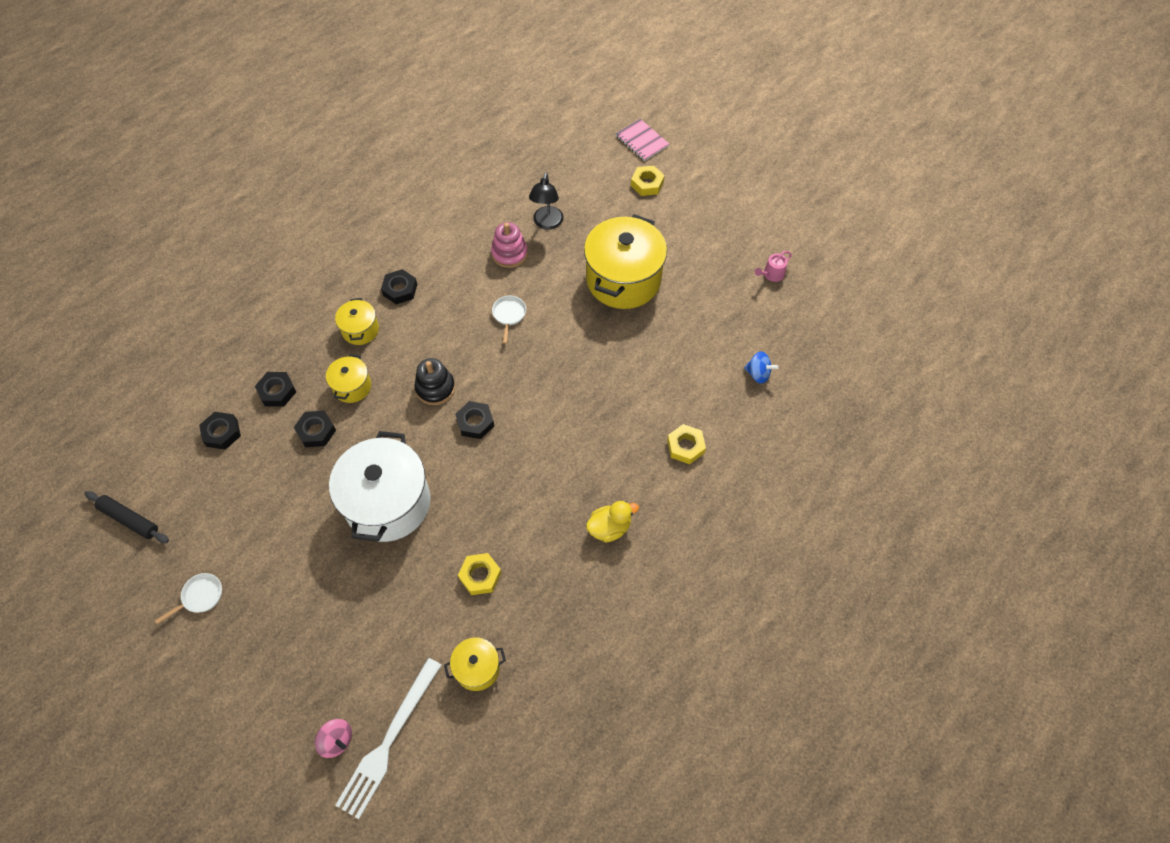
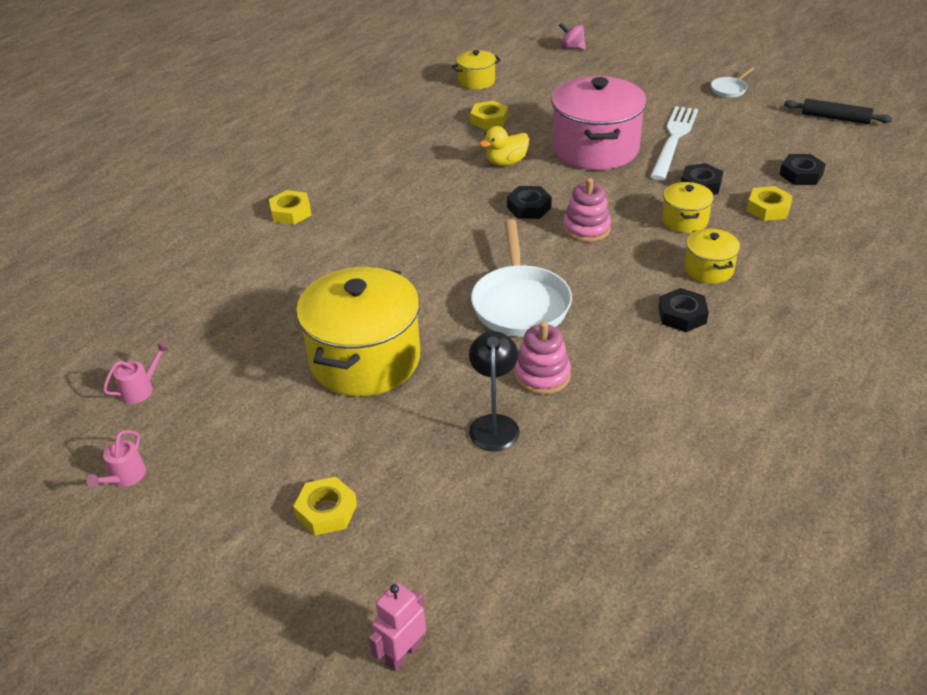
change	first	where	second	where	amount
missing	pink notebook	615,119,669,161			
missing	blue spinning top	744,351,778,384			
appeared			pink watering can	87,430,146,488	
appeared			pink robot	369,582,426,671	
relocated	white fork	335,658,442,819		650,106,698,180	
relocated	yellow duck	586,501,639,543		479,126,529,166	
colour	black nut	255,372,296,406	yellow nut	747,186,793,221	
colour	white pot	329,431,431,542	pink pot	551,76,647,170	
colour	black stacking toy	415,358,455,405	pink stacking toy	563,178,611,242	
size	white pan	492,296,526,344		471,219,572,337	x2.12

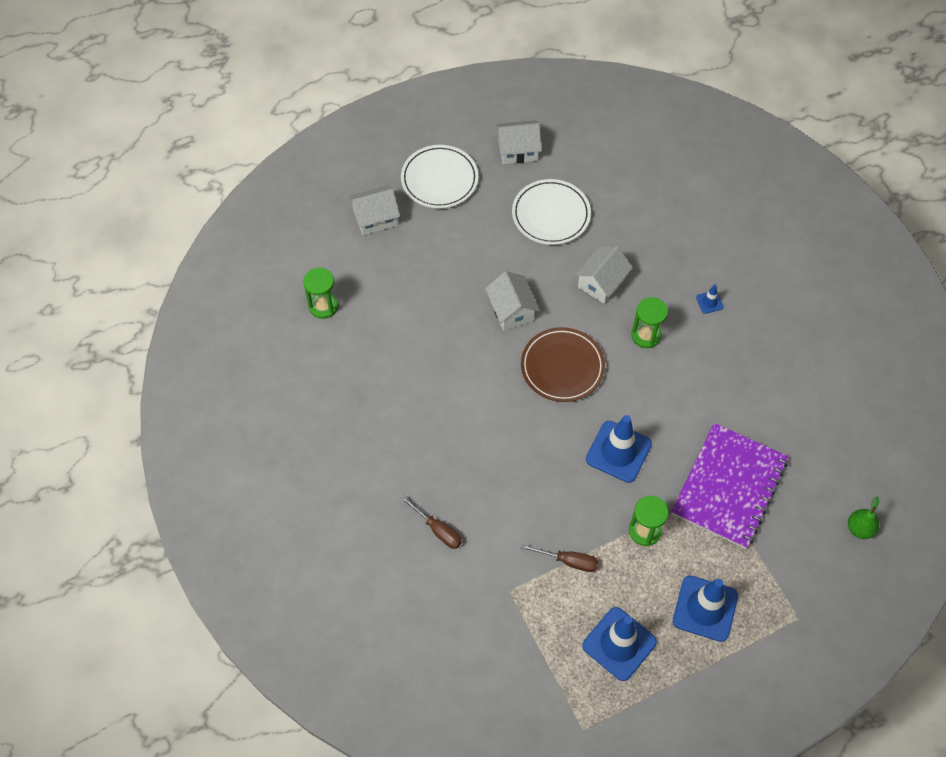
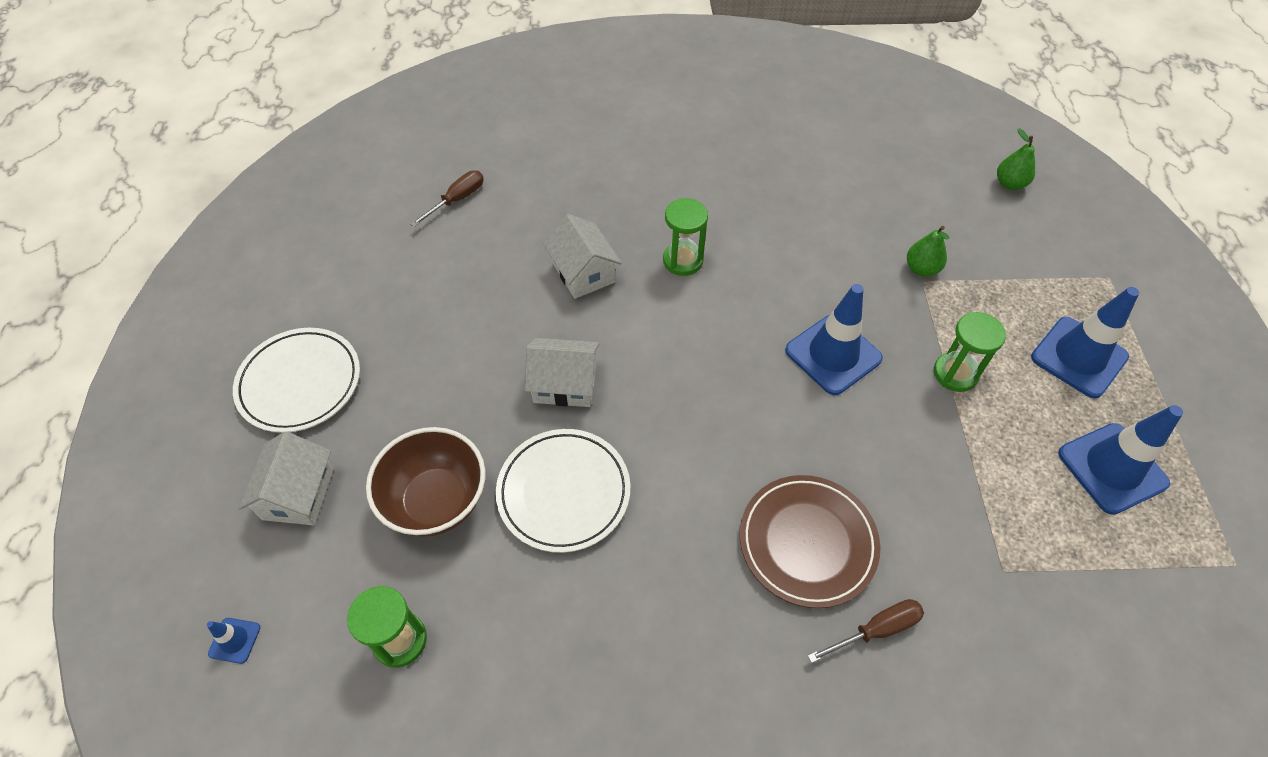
change	first	where	second	where	amount
missing	white house	496,120,542,164			
appeared			brown bowl	366,427,485,537	
relocated	white plate	512,179,591,245		496,429,630,553	
relocated	brown plate	521,327,605,402		740,475,881,608	
relocated	brown screwdriver	521,544,598,572		410,170,484,227	
relocated	blue traffic cone	696,284,723,314		207,618,261,664	
exchanged	purple notebook	671,423,788,549	green pear	907,226,949,277	

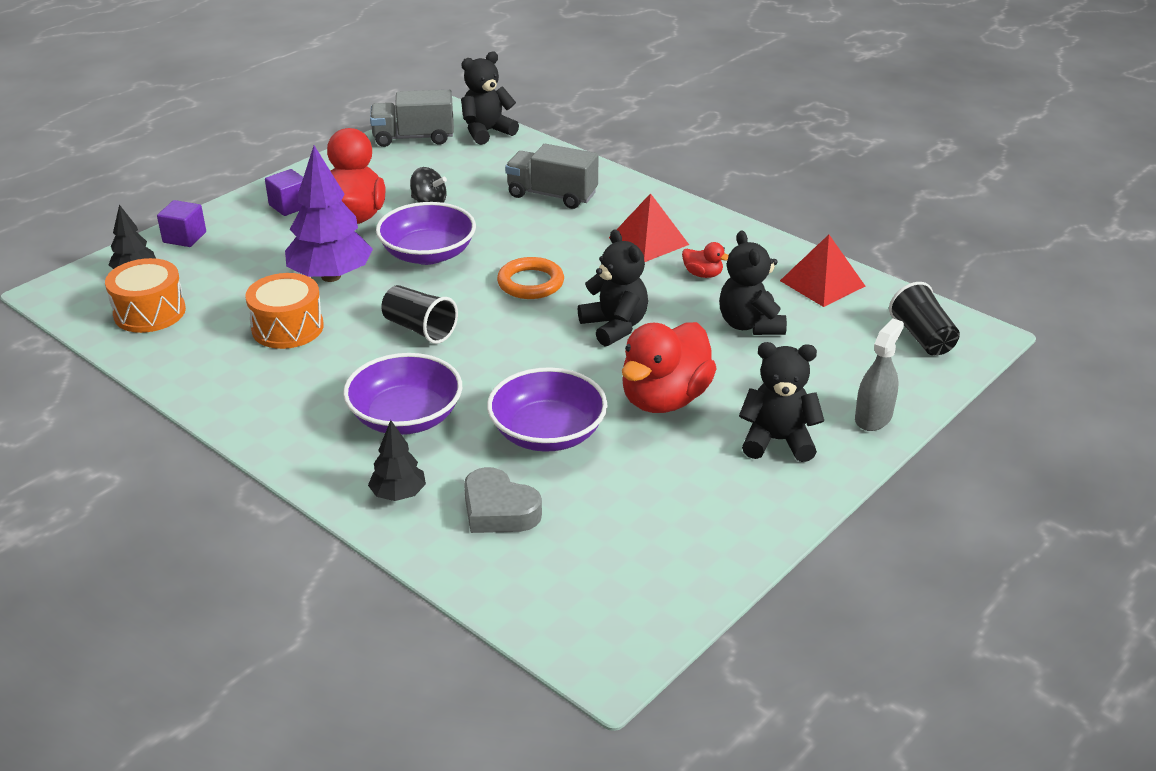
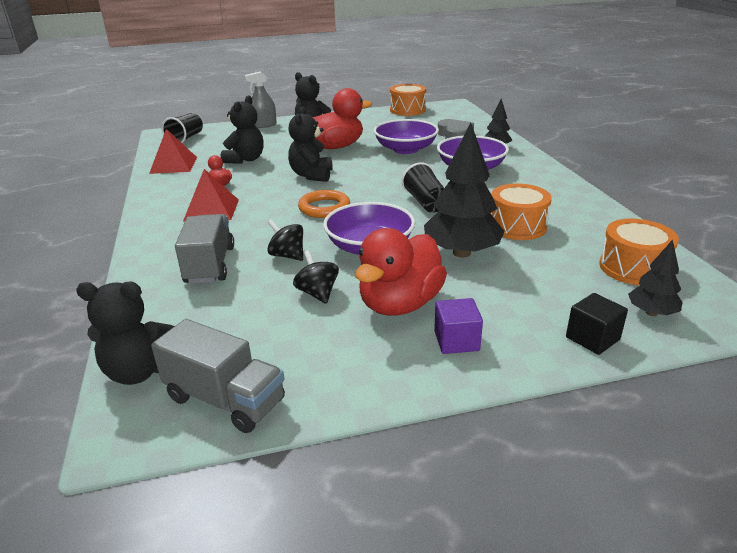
change	first	where	second	where	amount
appeared			black spinning top	267,219,303,261	
appeared			orange drum	390,84,426,116	
colour	purple cube	157,200,206,247	black cube	566,293,628,355	
colour	purple tree	285,146,373,282	black tree	424,123,505,257	
spun	grey truck	505,144,598,209		175,214,234,284	150 degrees counterclockwise

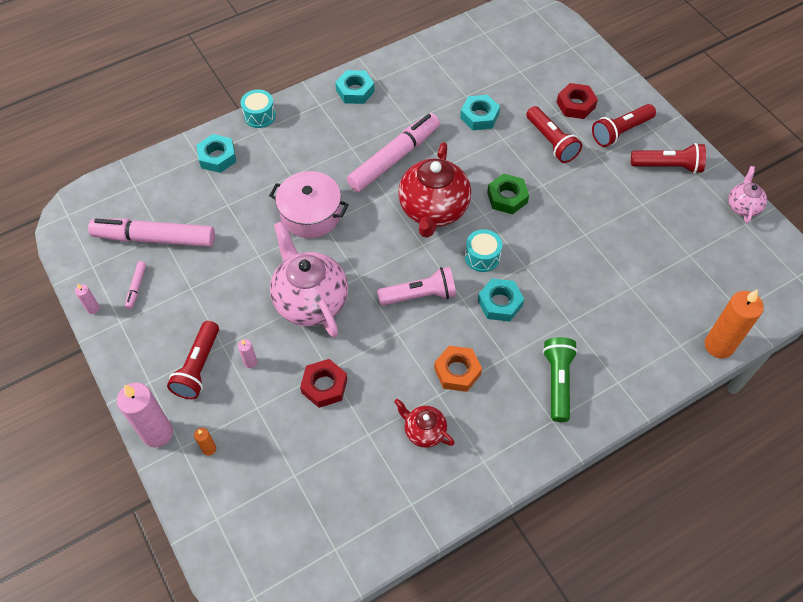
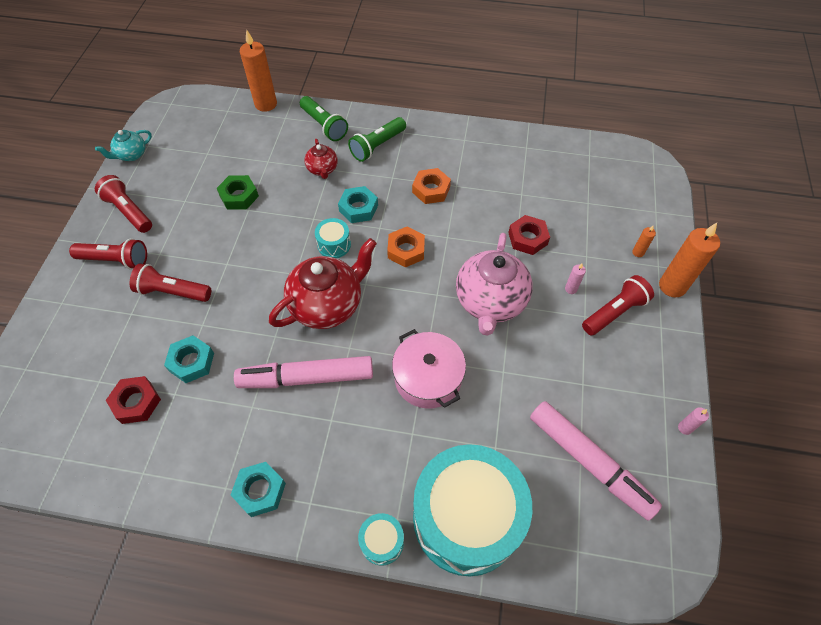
change	first	where	second	where	amount
missing	pink marker	125,261,146,309			
appeared			green flashlight	300,96,348,141	
relocated	red teapot	394,399,455,448		304,139,338,179	
relocated	green nut	487,174,529,214		217,175,259,210	
relocated	red nut	557,83,598,119		106,376,161,424	
exchanged	turquoise nut	197,134,236,173	turquoise drum	413,444,532,576	
exchanged	pink flashlight	377,267,456,306	orange nut	387,226,425,268	
colour	pink candle	117,383,173,448	orange candle	659,223,720,297	
colour	pink teapot	728,166,767,224	turquoise teapot	95,130,152,161	
spun	red flashlight	526,106,582,163		130,263,211,302	90 degrees counterclockwise

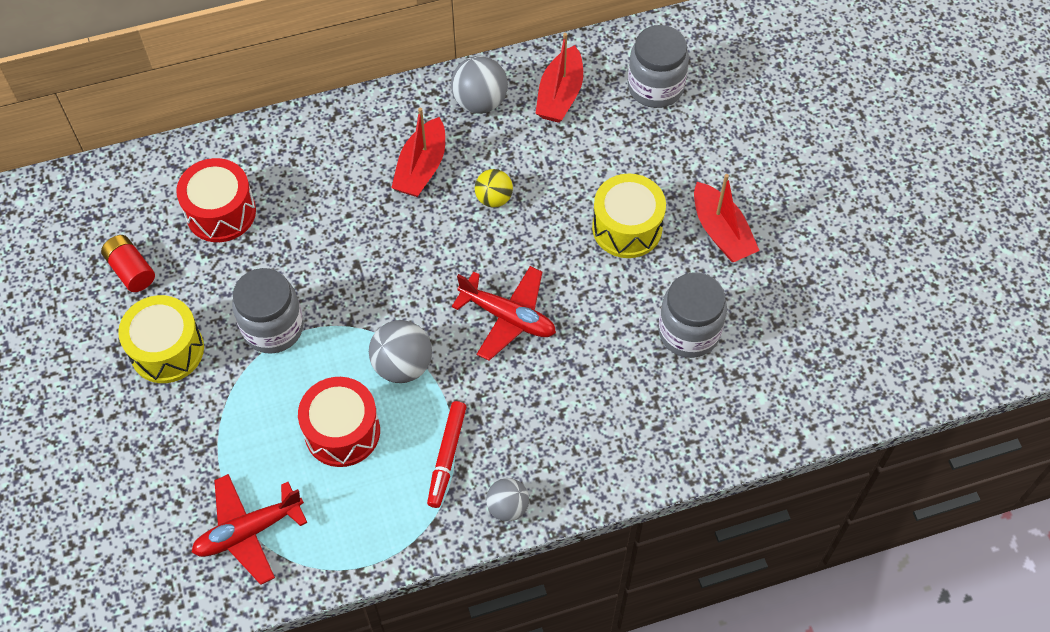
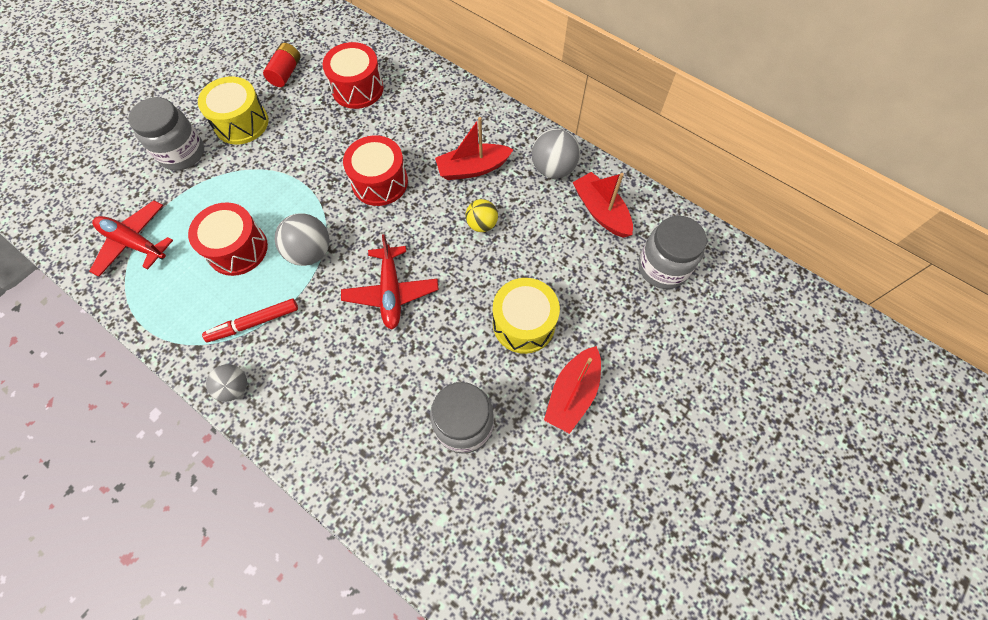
change	first	where	second	where	amount
appeared			red drum	343,135,408,206	
relocated	grey jar	232,268,304,354		128,97,204,170	
spun	red boat	535,33,583,123		573,172,633,238	75 degrees clockwise

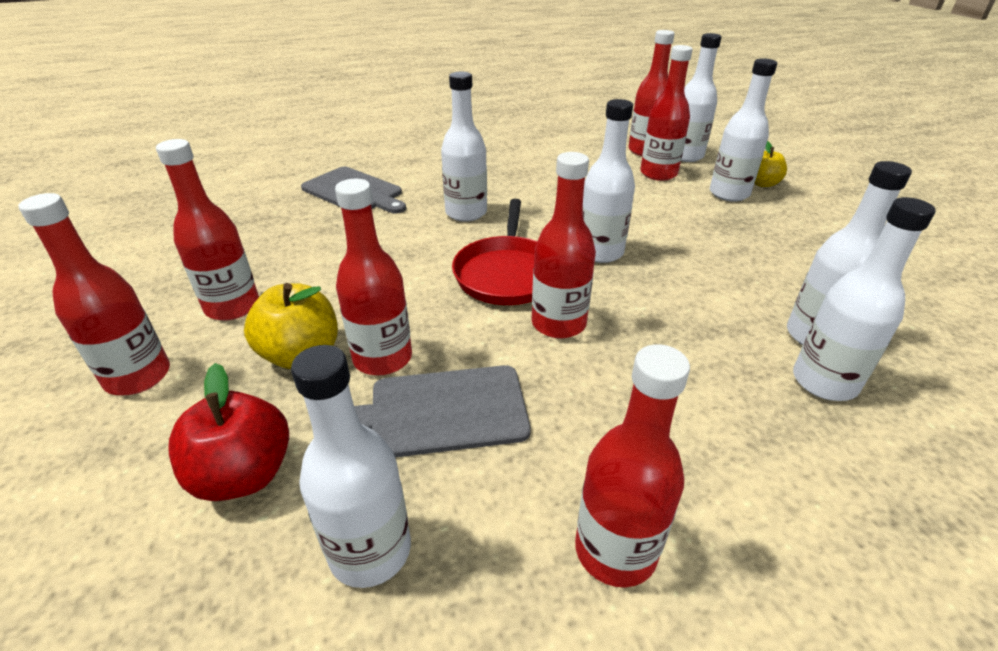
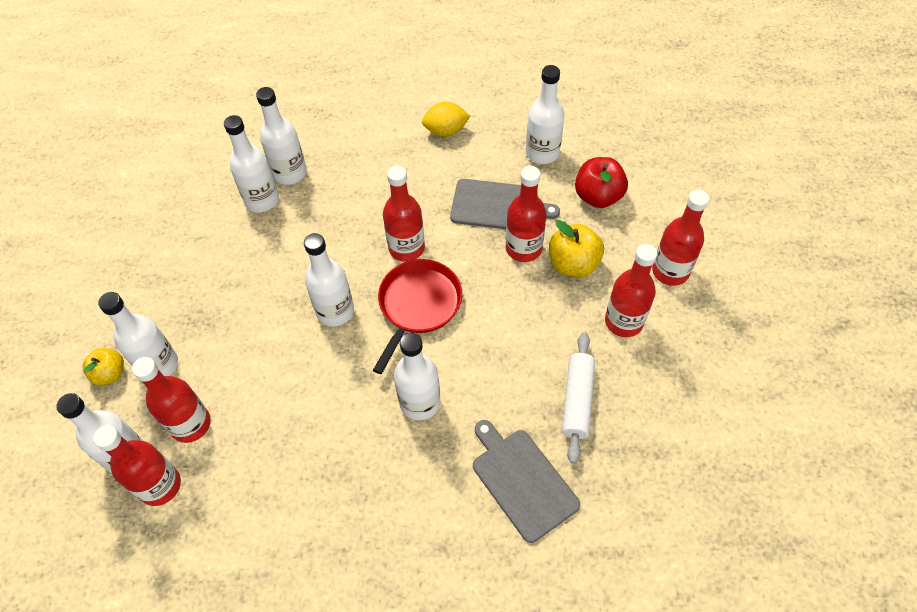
change	first	where	second	where	amount
appeared			white rolling pin	562,333,595,464	
exchanged	red bottle	575,344,690,587	yellow lemon	422,102,470,137	

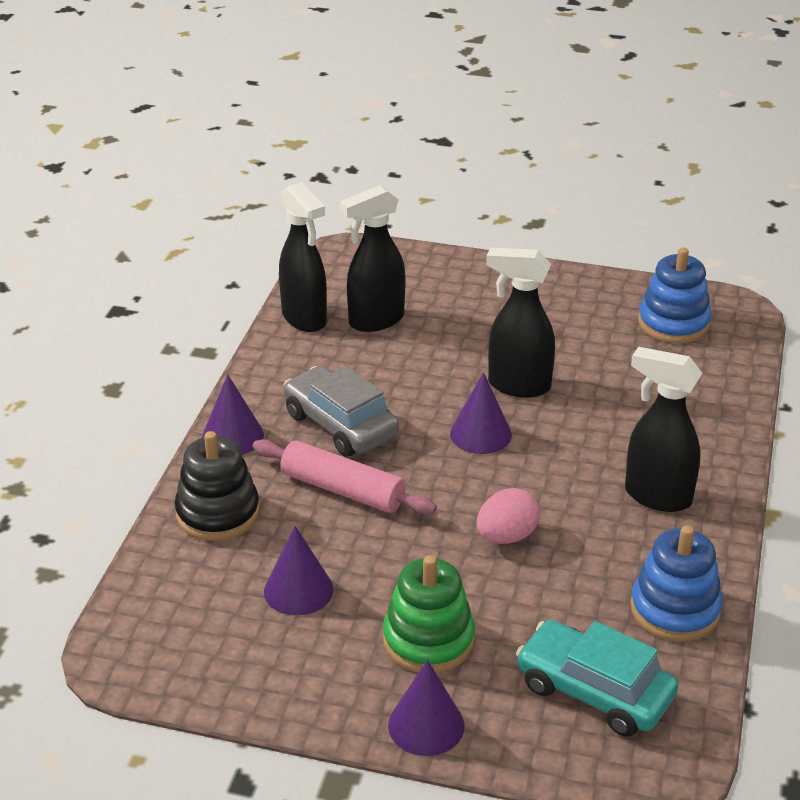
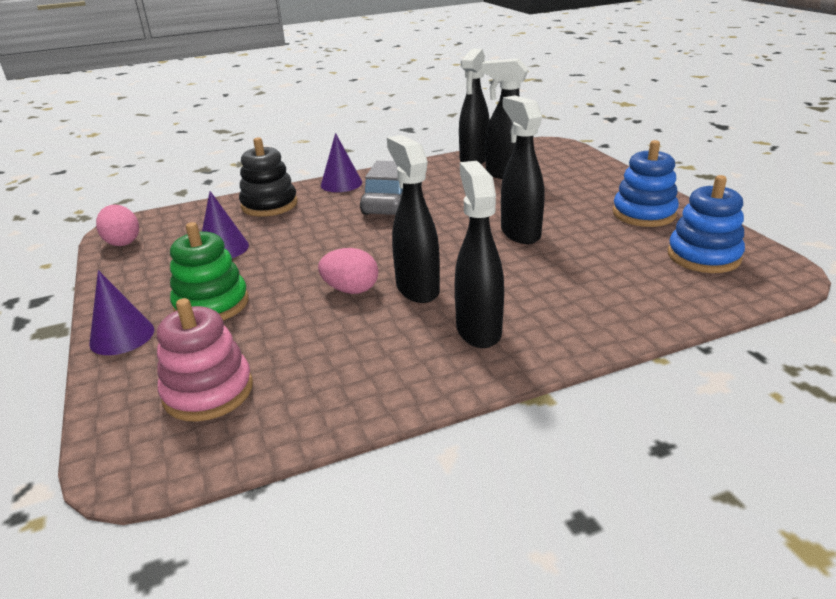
change	first	where	second	where	amount
missing	pink rolling pin	253,439,437,515			
missing	purple cone	450,372,512,454			
appeared			pink egg	96,205,139,246	
appeared			black spray bottle	387,135,440,303	
relocated	blue stacking toy	630,525,723,641		613,140,679,227	
exchanged	turquoise car	516,620,679,737	pink stacking toy	157,298,253,422	

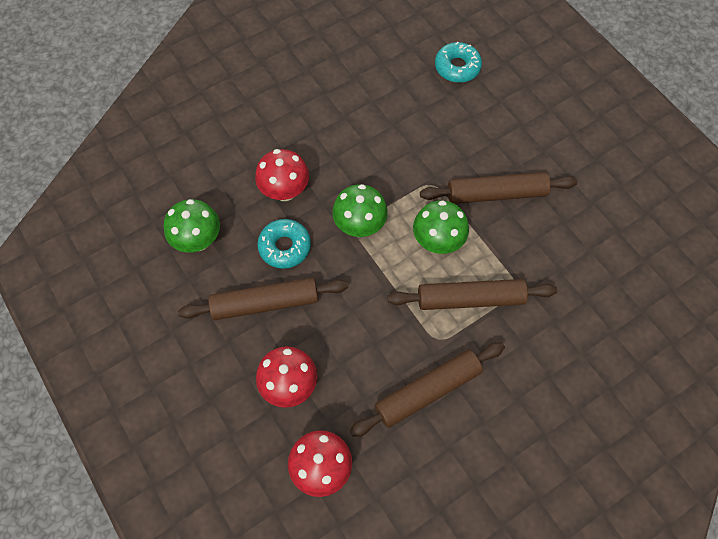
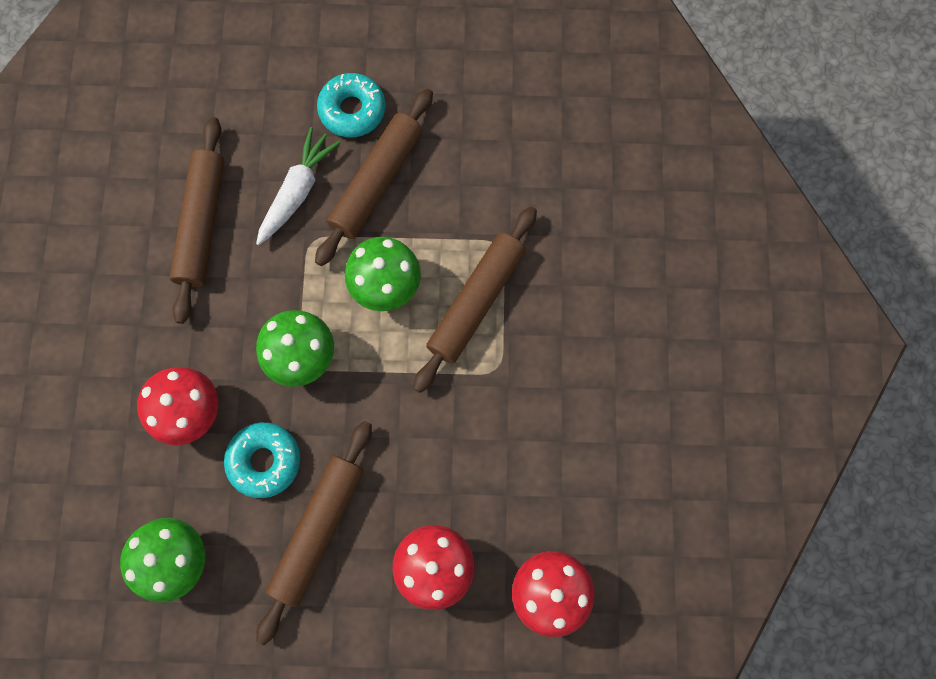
change	first	where	second	where	amount
appeared			white carrot	256,127,341,245	
relocated	brown rolling pin	350,342,505,437		170,117,225,324	
relocated	turquoise donut	435,42,482,83		317,73,386,138	

